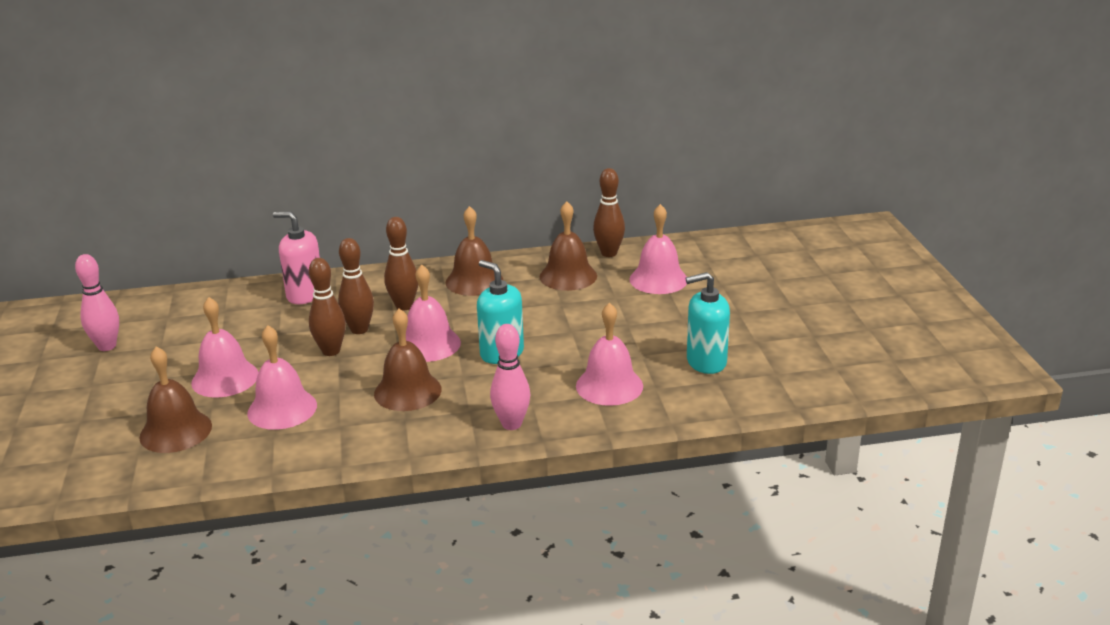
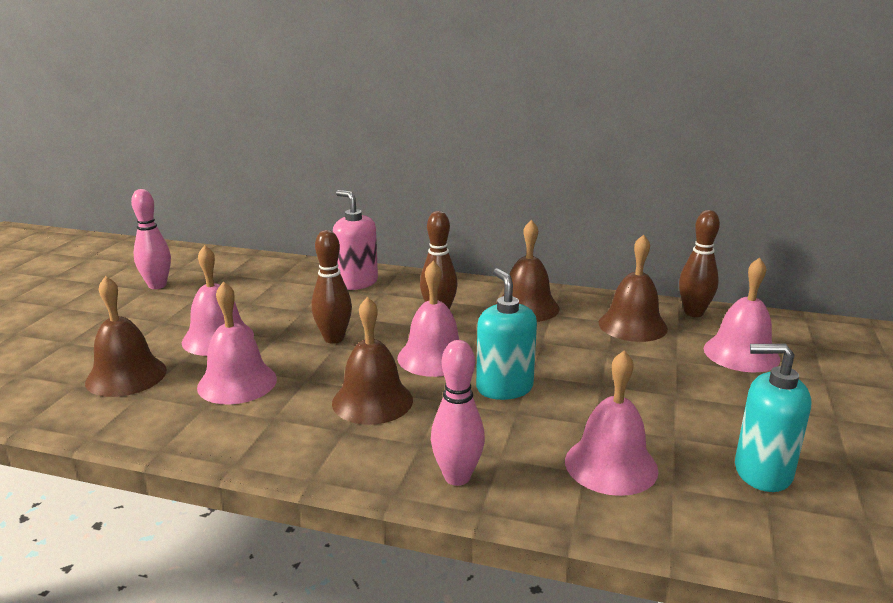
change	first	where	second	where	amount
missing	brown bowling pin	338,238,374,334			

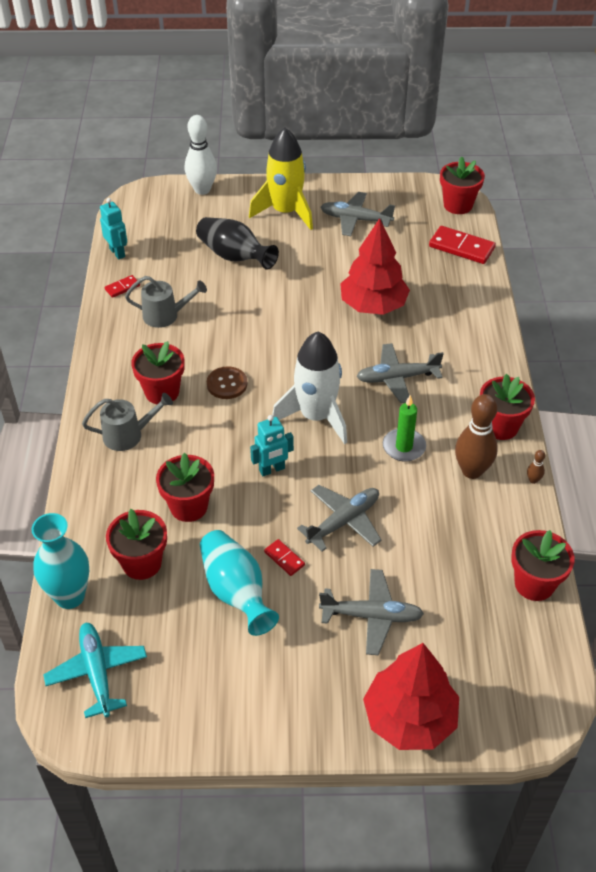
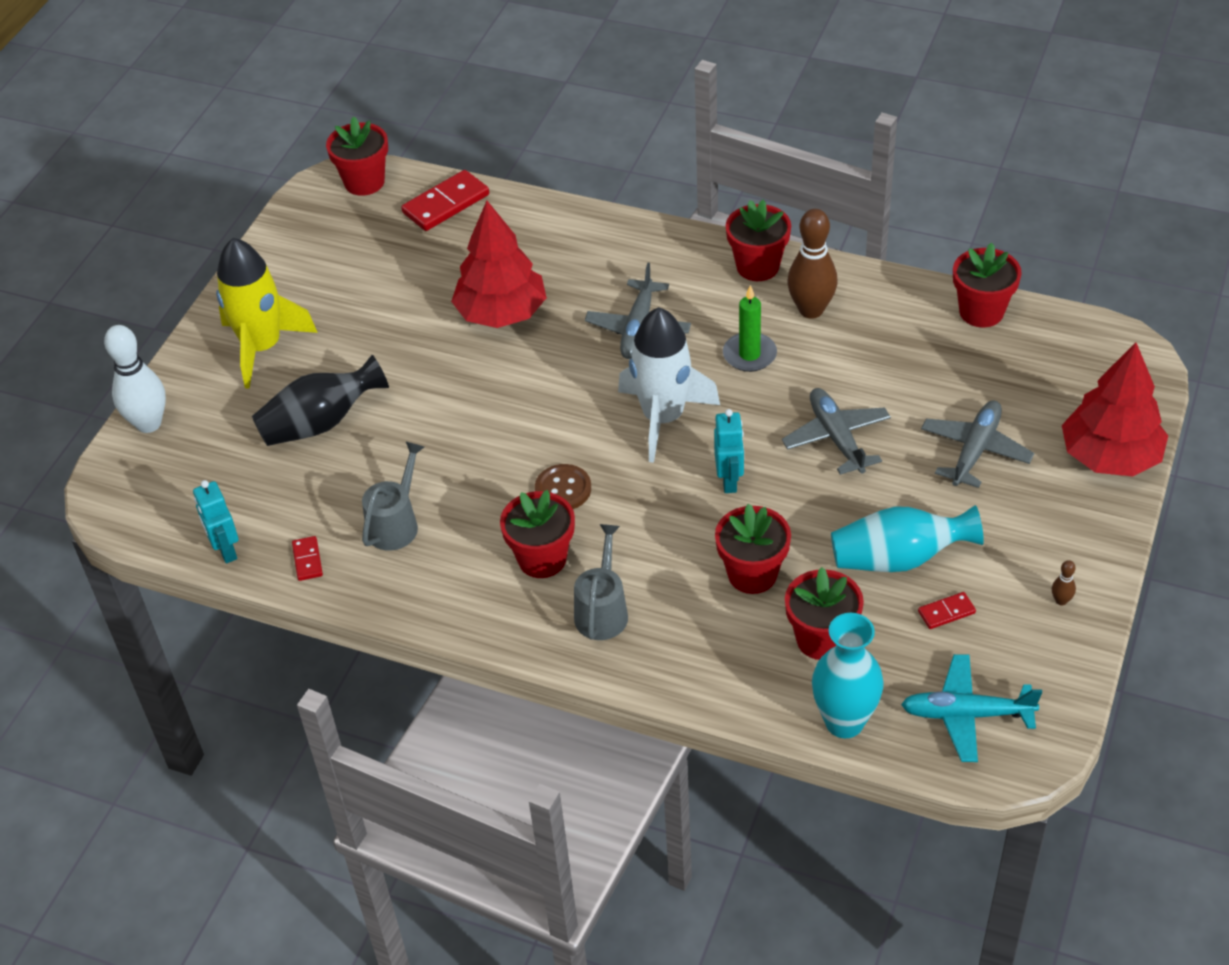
change	first	where	second	where	amount
missing	grey plane	321,192,395,236			
relocated	red domino	264,539,305,576		918,592,976,629	
relocated	brown bowling pin	527,450,545,484		1052,560,1076,606	
spun	turquoise robot	100,198,127,259		193,480,239,563	105 degrees counterclockwise

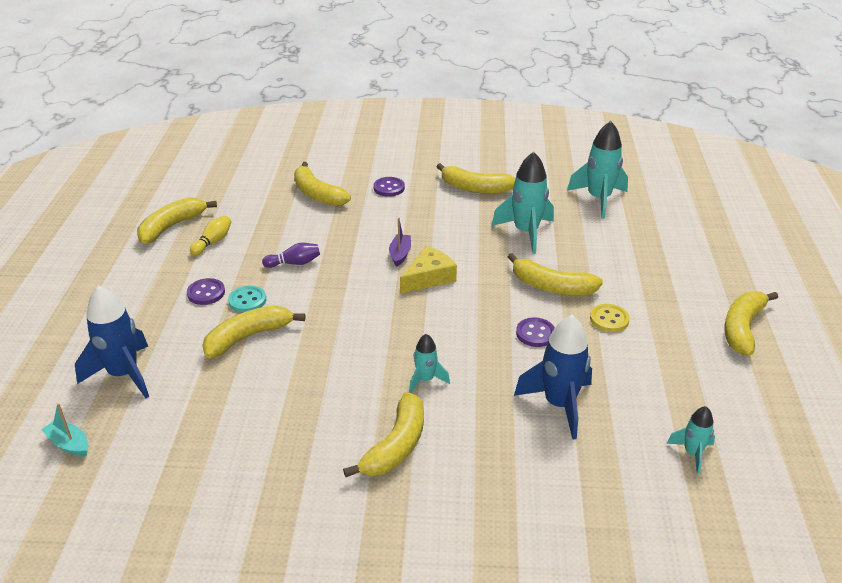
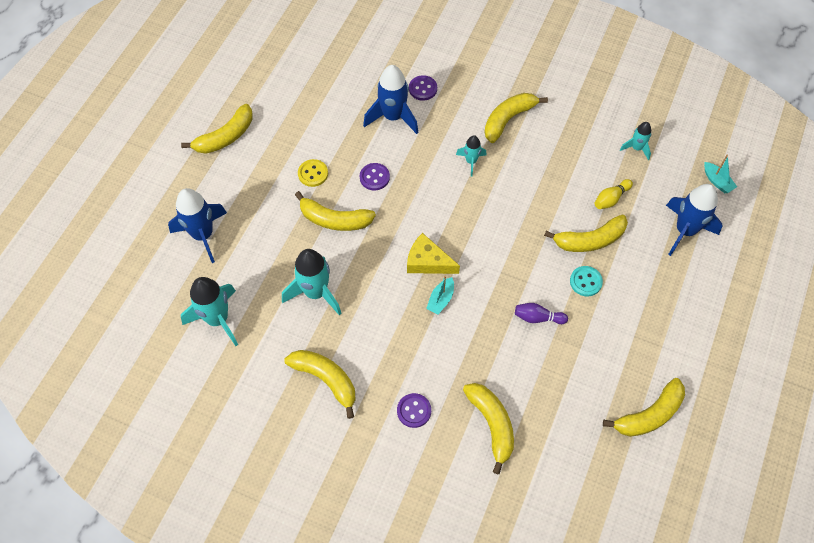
change	first	where	second	where	amount
appeared			blue rocket	168,188,227,263	
relocated	purple button	187,278,225,305		409,75,437,101	
relocated	yellow bowling pin	190,216,231,256		595,179,633,209	
relocated	turquoise rocket	666,406,715,475		620,122,651,160	
colour	purple boat	389,218,411,266	turquoise boat	426,275,454,314	
spun	yellow cheese	400,246,457,293		407,233,460,274	45 degrees clockwise
spun	yellow banana	508,253,603,295		295,191,376,231	150 degrees clockwise

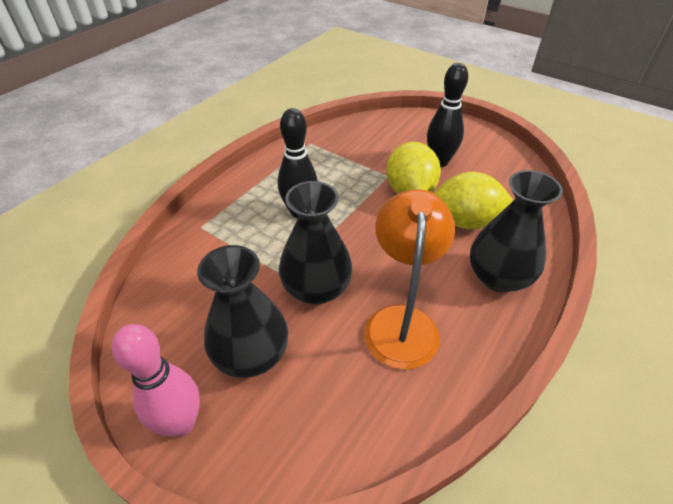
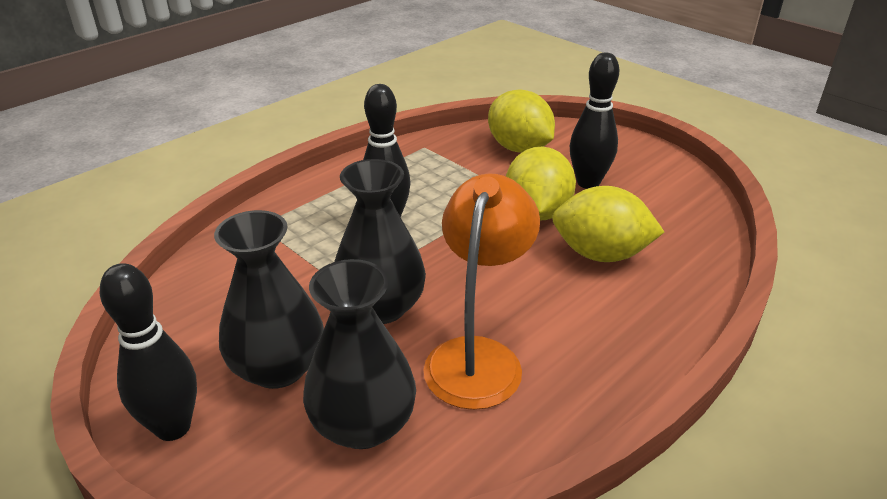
change	first	where	second	where	amount
appeared			yellow lemon	488,90,555,153	
relocated	black vase	470,170,563,292		303,259,416,449	
colour	pink bowling pin	112,324,200,437	black bowling pin	100,263,197,441	

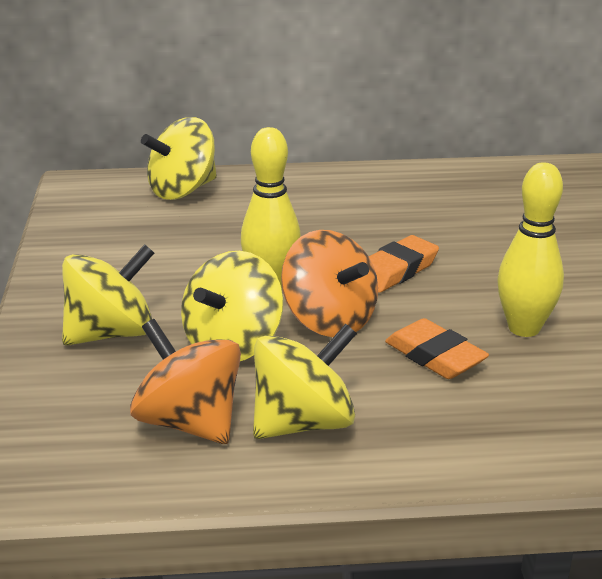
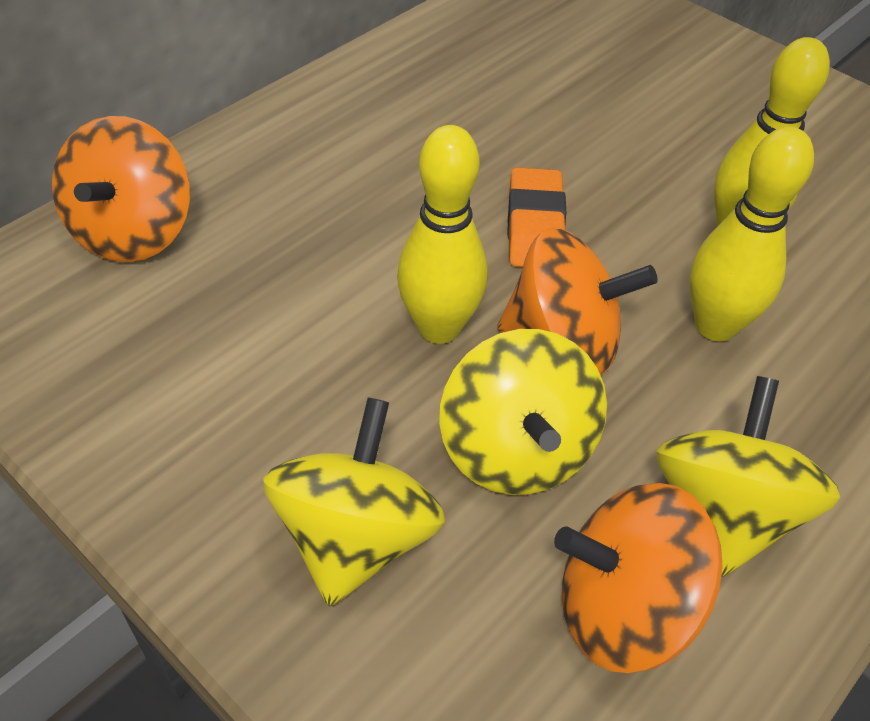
change	first	where	second	where	amount
exchanged	orange eraser	385,318,489,379	yellow bowling pin	690,126,814,341	
colour	yellow spinning top	141,117,217,200	orange spinning top	52,116,190,262	

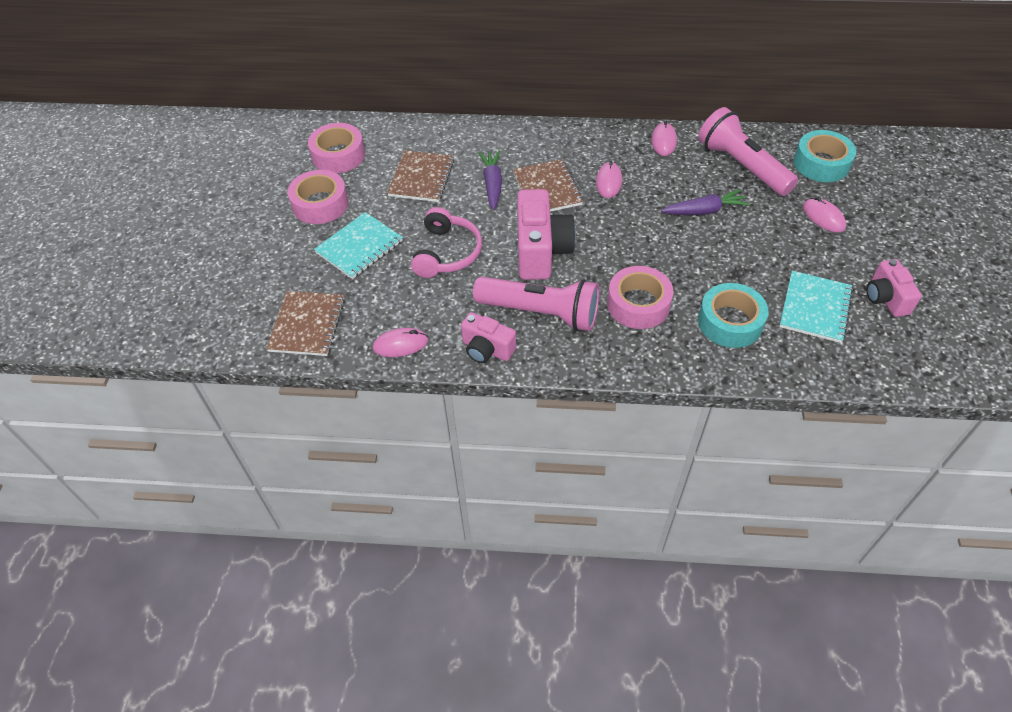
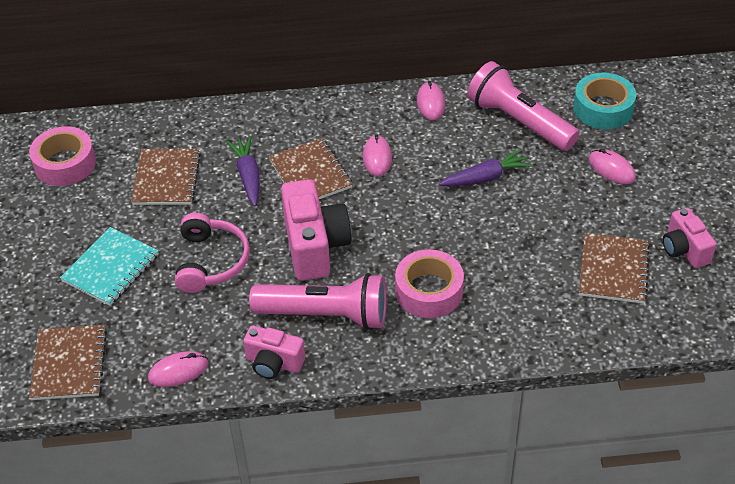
change	first	where	second	where	amount
missing	pink tape	288,170,348,224			
missing	turquoise tape	698,283,769,348			
colour	turquoise notebook	779,271,853,343	brown notebook	579,233,650,304	

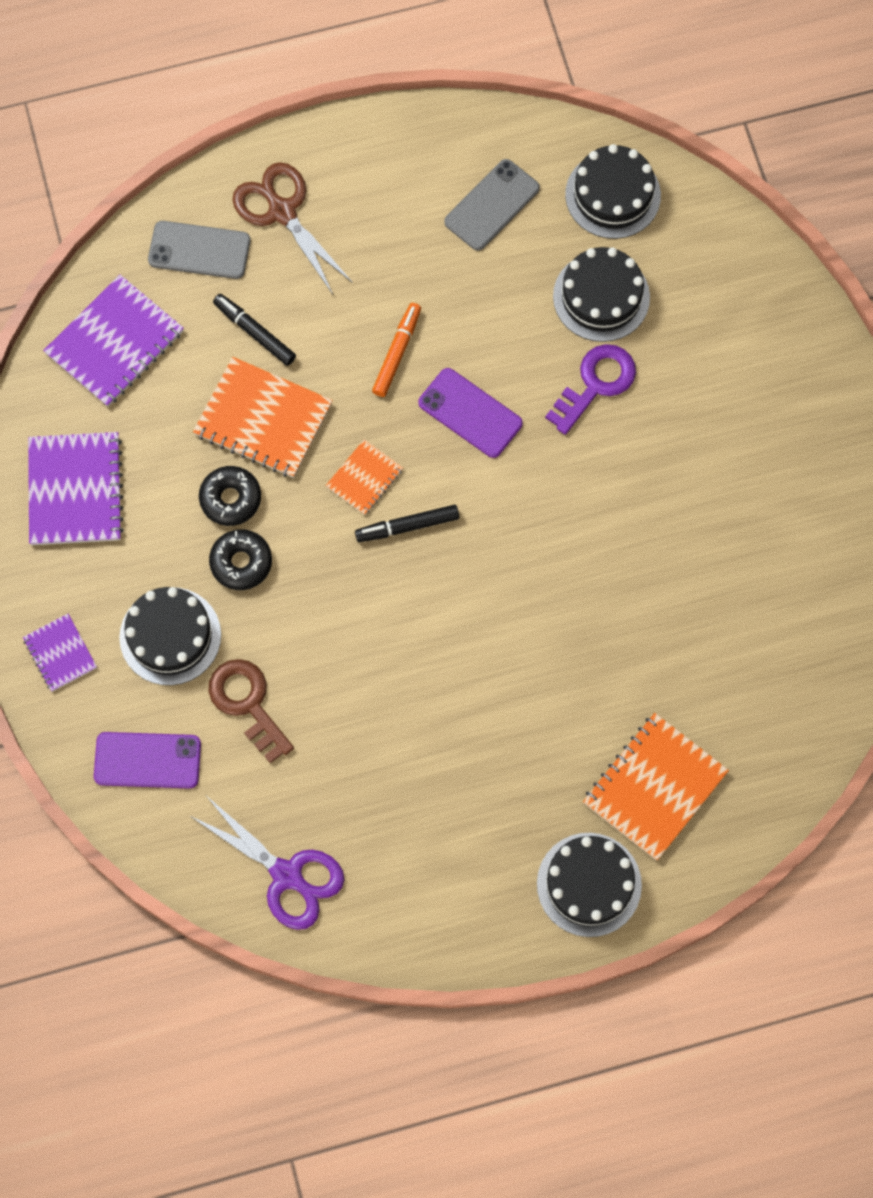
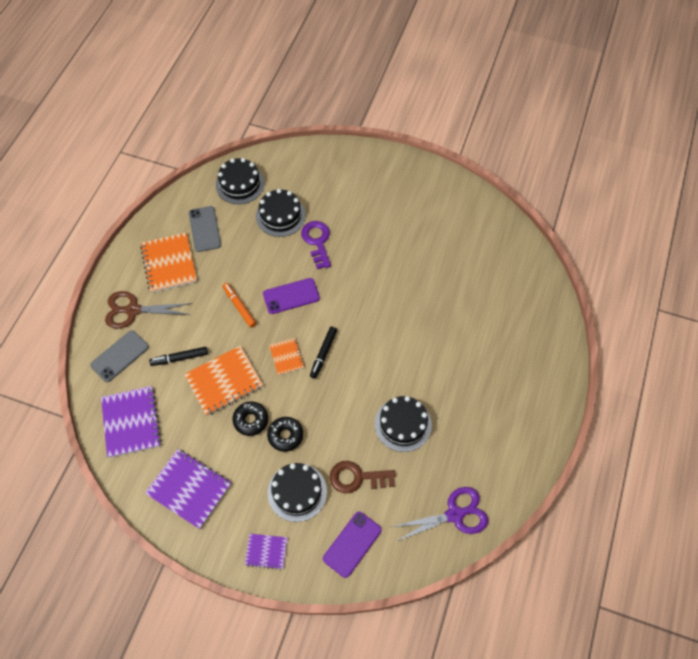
change	first	where	second	where	amount
relocated	black cake	537,833,642,937		375,396,432,452	
relocated	orange notebook	583,713,729,861		140,233,197,293	

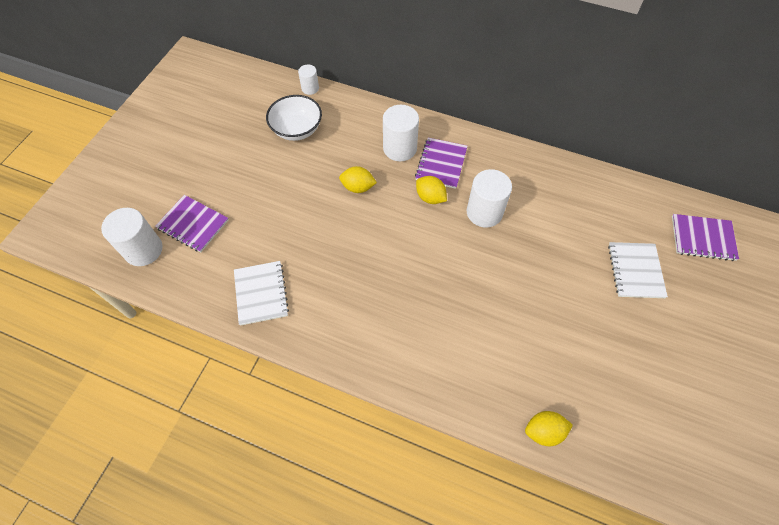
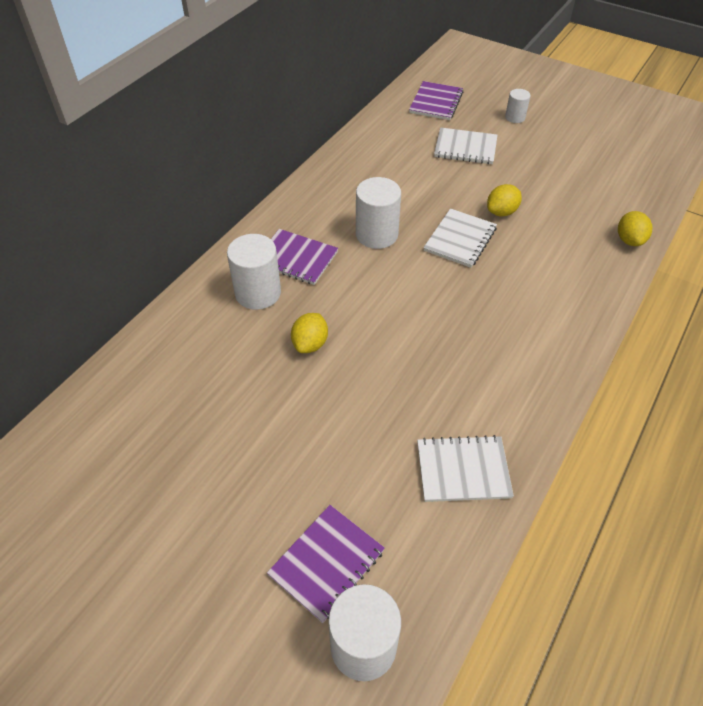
change	first	where	second	where	amount
missing	white bowl	266,95,322,141			
appeared			white notebook	423,208,497,268	
relocated	white cylinder	298,65,319,95		505,89,531,123	
relocated	yellow lemon	416,176,447,204		487,184,522,217	

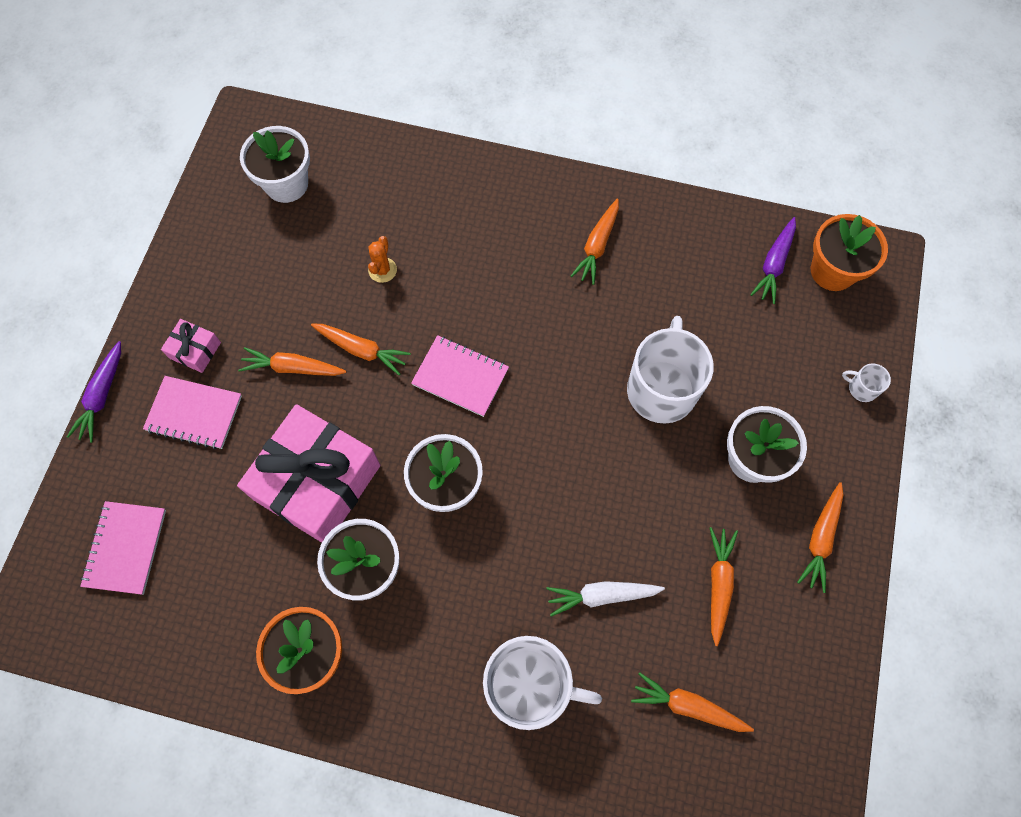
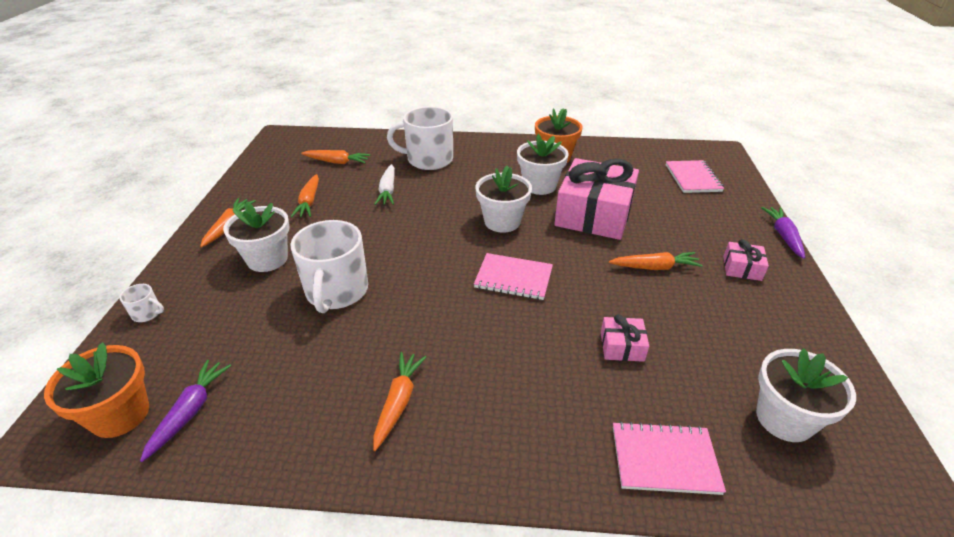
change	first	where	second	where	amount
missing	orange carrot	311,324,411,375			
relocated	pink notebook	143,376,242,449		613,421,726,495	
exchanged	orange cactus	368,236,397,283	pink gift	601,314,649,362	
spun	white carrot	546,581,665,617		374,164,395,205	105 degrees clockwise

